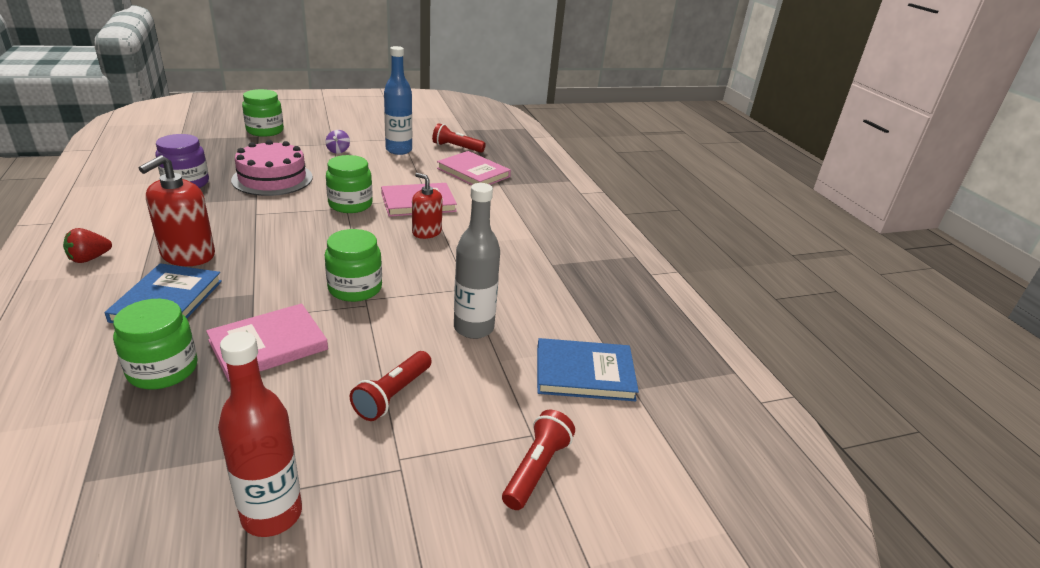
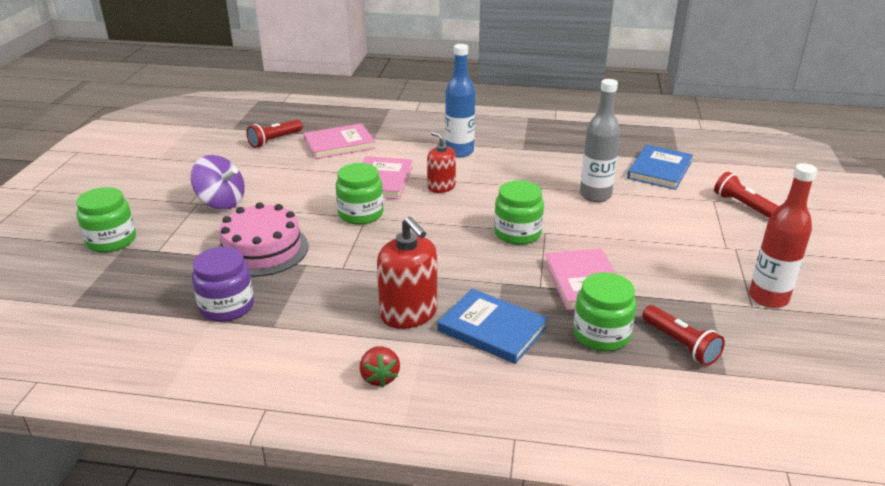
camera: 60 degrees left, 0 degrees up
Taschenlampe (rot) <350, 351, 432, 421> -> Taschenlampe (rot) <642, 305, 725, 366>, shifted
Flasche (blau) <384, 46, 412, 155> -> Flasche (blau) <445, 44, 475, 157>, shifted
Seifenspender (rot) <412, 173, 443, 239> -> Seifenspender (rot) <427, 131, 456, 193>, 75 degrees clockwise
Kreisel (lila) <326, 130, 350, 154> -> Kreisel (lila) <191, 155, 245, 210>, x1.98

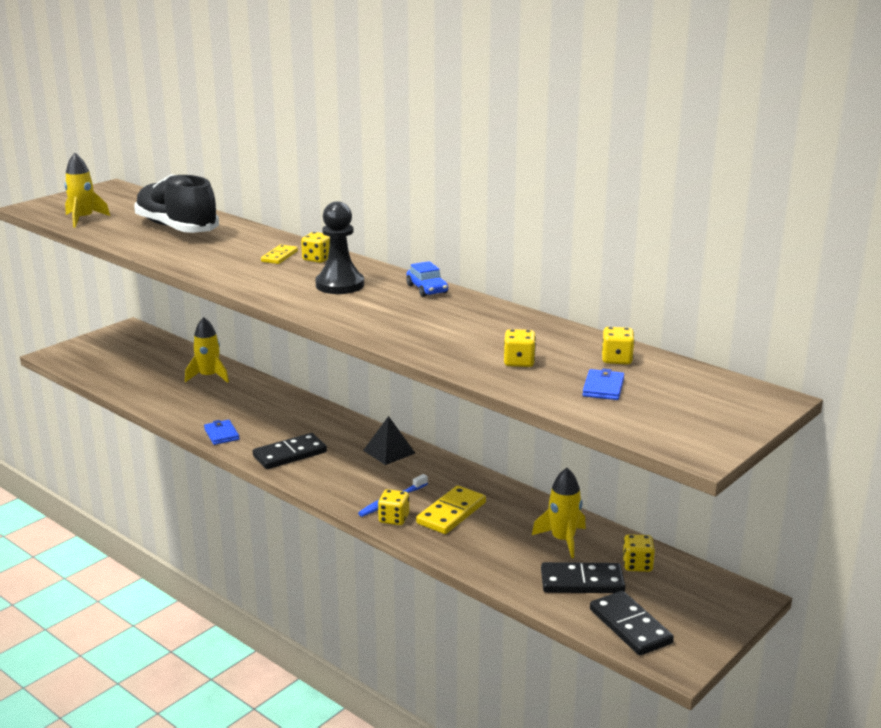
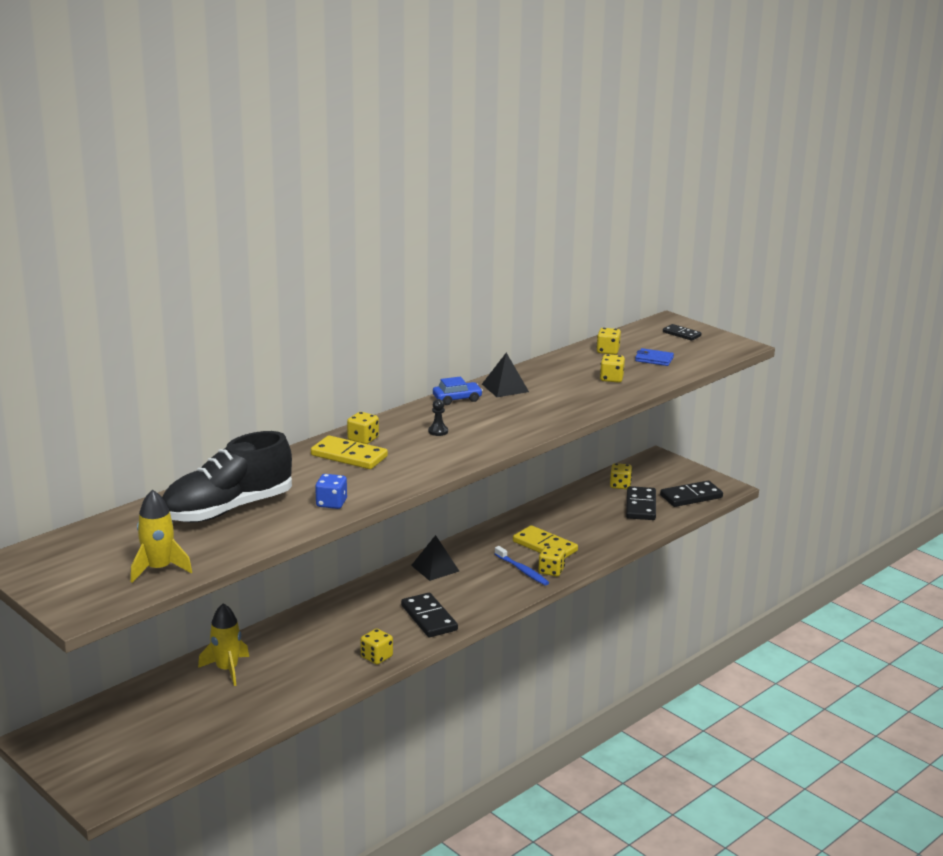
camera: 85 degrees left, 0 degrees up
Rakete (gelb) <532, 468, 586, 558> -> none
none -> Spielwürfel (blau) <315, 474, 347, 509>
none -> Pyramide (schwarz) <482, 353, 529, 397>
none -> Dominostein (schwarz) <663, 324, 701, 341>
Geldbörse (blau) <204, 420, 239, 445> -> Spielwürfel (gelb) <360, 628, 393, 664>
Dominostein (gelb) <261, 245, 298, 264> -> Dominostein (gelb) <311, 435, 388, 469>, x1.63
Bauer (schwarz) <315, 201, 364, 294> -> Bauer (schwarz) <428, 399, 448, 436>, x0.43

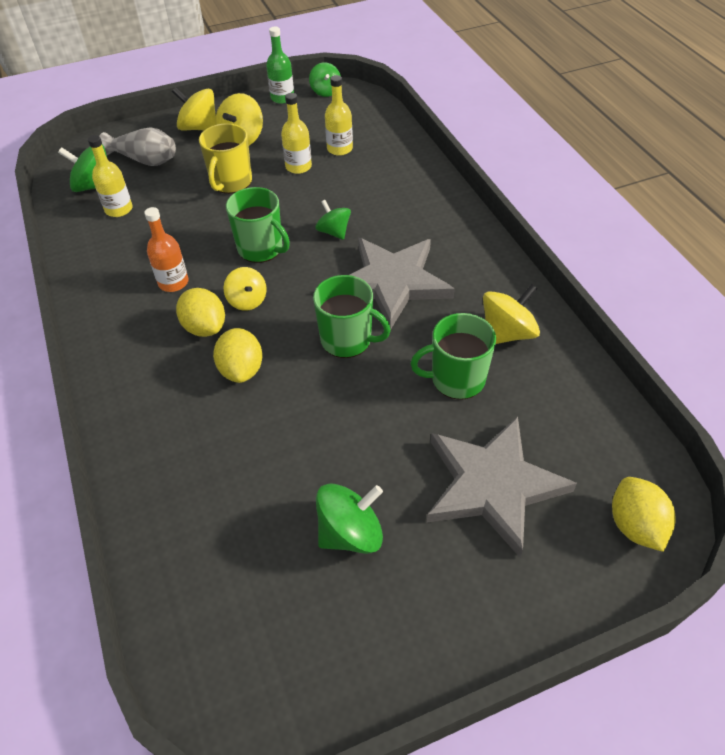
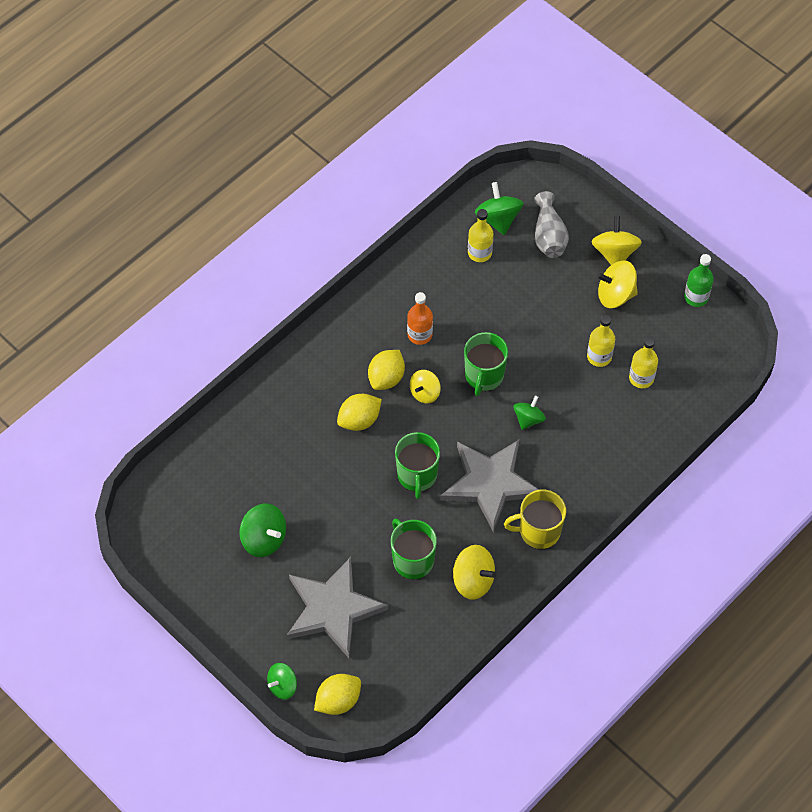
camera: 65 degrees right, 10 degrees up
Tasse (gelb) <199, 123, 252, 194> -> Tasse (gelb) <504, 490, 566, 549>, shifted
Kreisel (grün) <309, 62, 341, 97> -> Kreisel (grün) <267, 663, 297, 700>, shifted

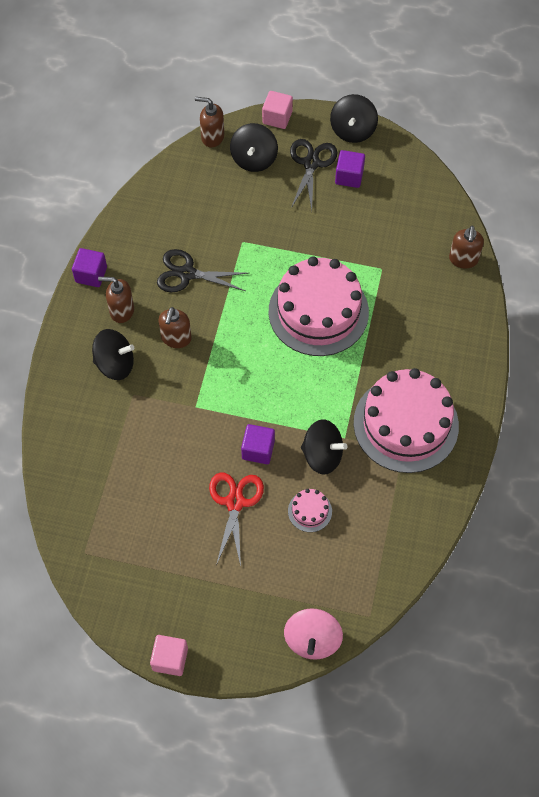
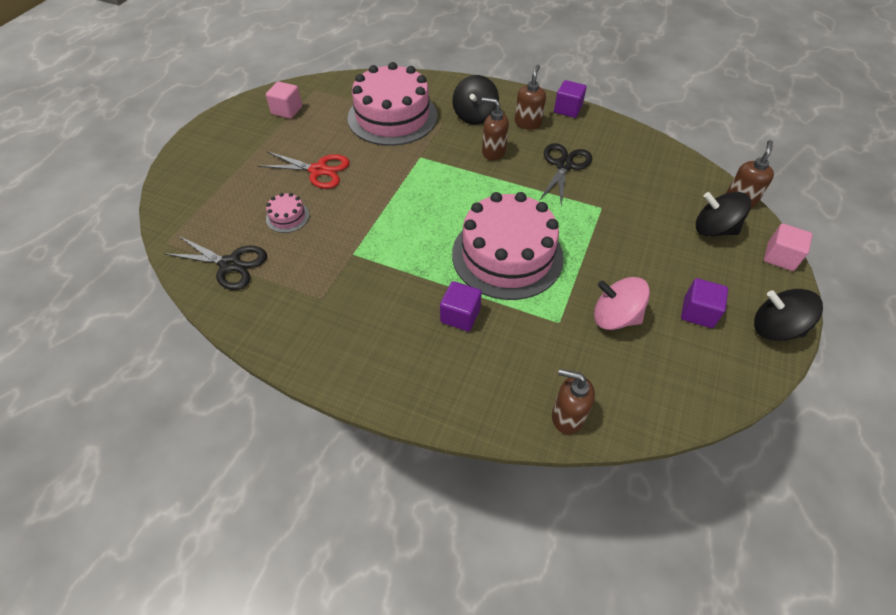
camera: 100 degrees right, 10 degrees down
Kreisel (schwarz) <301, 419, 347, 475> -> none
Kubus (rosa) <150, 635, 188, 676> -> Kubus (rosa) <266, 81, 302, 119>, shifted
Kubus (lila) <241, 424, 275, 464> -> Kubus (lila) <440, 281, 482, 331>, shifted
Kreisel (rosa) <284, 608, 343, 660> -> Kreisel (rosa) <594, 277, 650, 330>, shifted
Schere (schwarz) <290, 139, 337, 210> -> Schere (schwarz) <163, 236, 267, 290>, shifted
Kuchen (rosa) <354, 368, 459, 473> -> Kuchen (rosa) <348, 62, 438, 146>, shifted

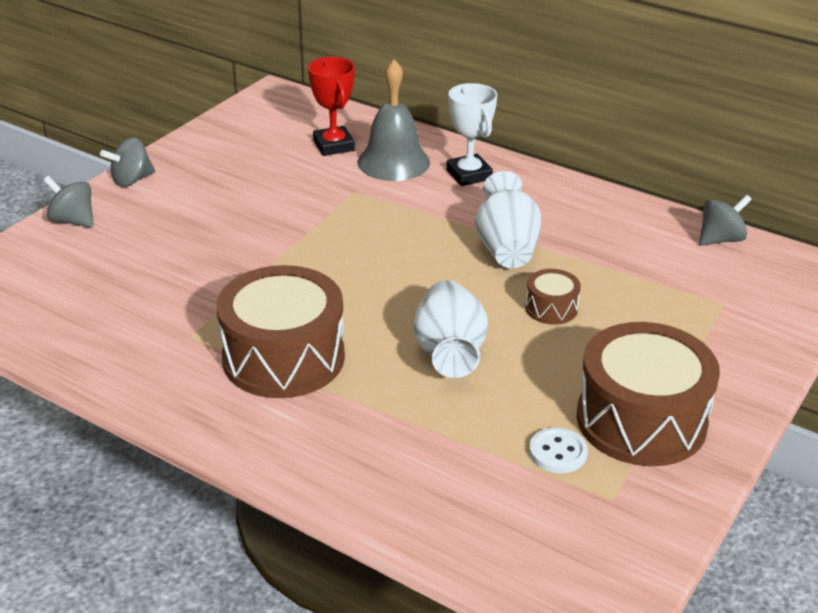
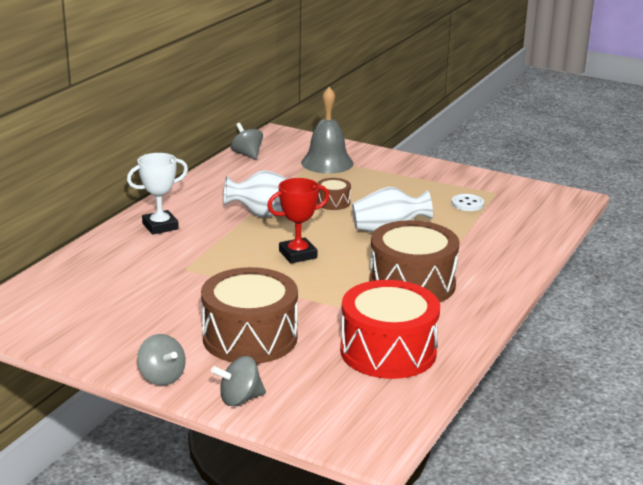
camera: 95 degrees left, 10 degrees down
none -> Trommel (rot) <340, 280, 440, 379>
Pokal (rot) <308, 57, 355, 156> -> Pokal (rot) <267, 178, 329, 263>, shifted
Glocke (grau) <358, 60, 430, 181> -> Glocke (grau) <301, 87, 354, 174>, shifted
Trommel (braun) <577, 322, 720, 466> -> Trommel (braun) <201, 267, 298, 364>, shifted
Kreisel (grau) <44, 176, 94, 228> -> Kreisel (grau) <211, 356, 266, 406>, 45 degrees clockwise

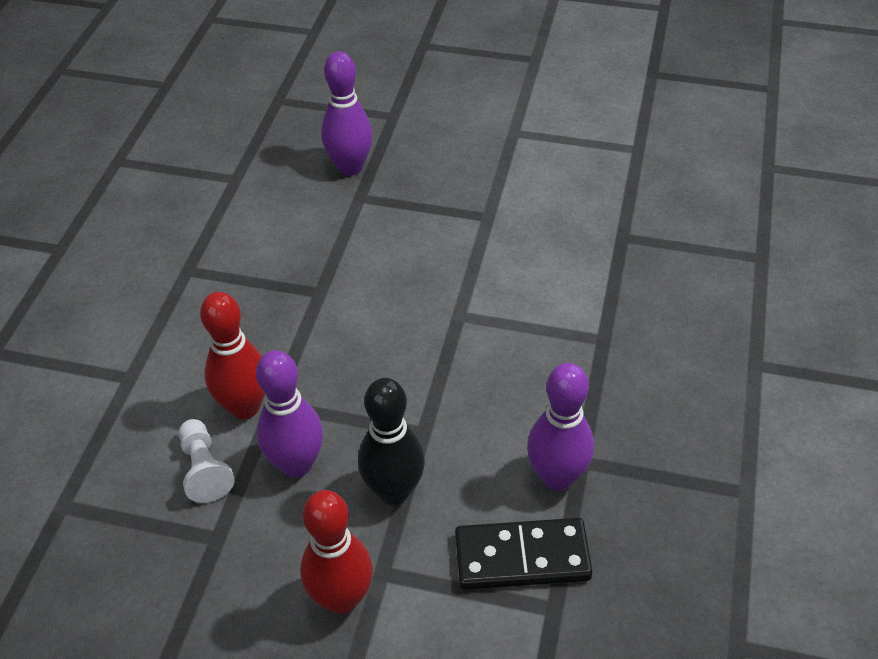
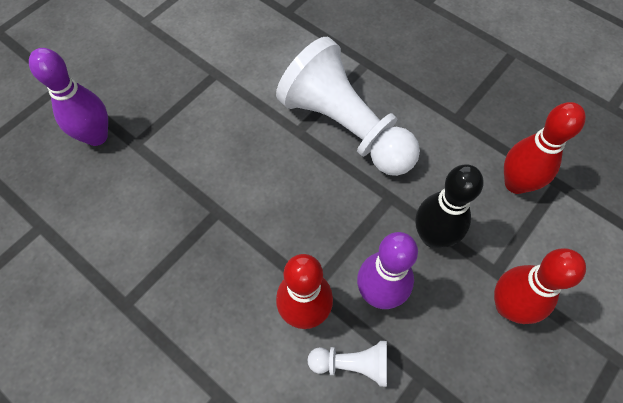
camera: 65 degrees left, 15 degrees up
Bowlingkegel (lila) <527, 363, 594, 491> -> none
none -> Bauer (weiß) <276, 37, 420, 176>
Dominostein (schwarz) <455, 518, 593, 590> -> Bowlingkegel (rot) <504, 102, 586, 194>

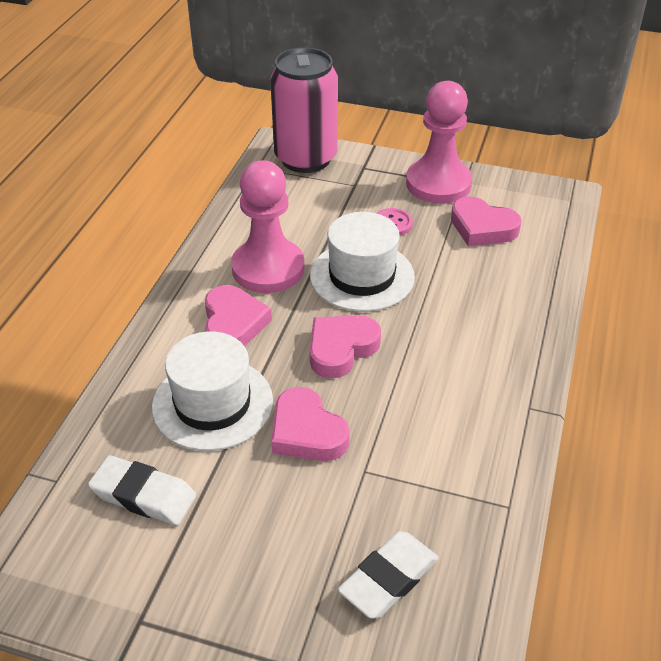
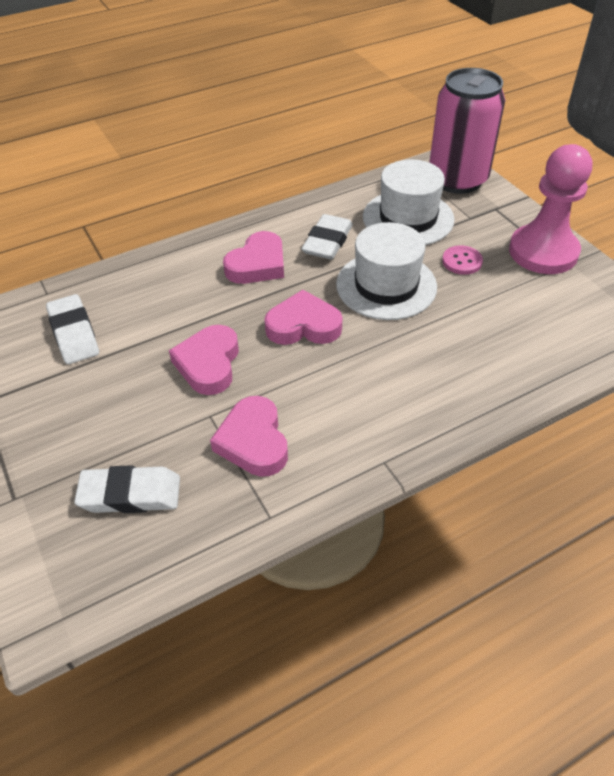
camera: 45 degrees right, 5 degrees up
Hut (weiß) <152, 331, 273, 451> -> Hut (weiß) <363, 159, 455, 245>, shifted
Herz (rosa) <451, 196, 522, 246> -> Herz (rosa) <210, 396, 288, 477>, shifted
Bauer (rosa) <231, 160, 305, 293> -> Radiergummi (weiß) <302, 214, 353, 260>

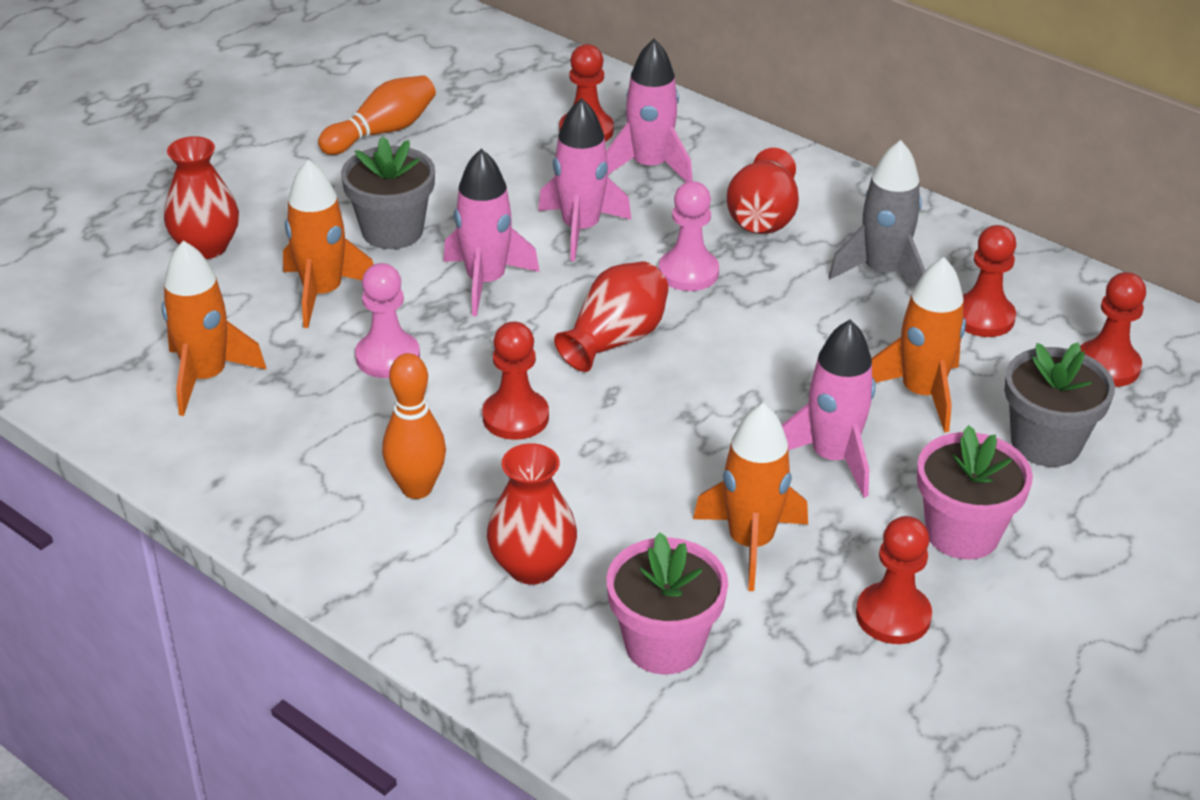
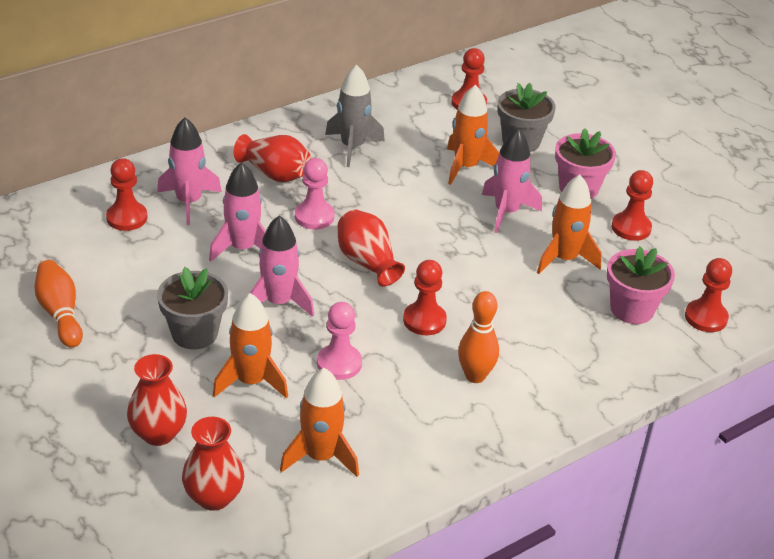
camera: 75 degrees left, 0 degrees up
Vase (rot) <487, 443, 577, 585> -> Vase (rot) <182, 417, 244, 511>, shifted
Bauer (rot) <963, 225, 1016, 337> -> Bauer (rot) <685, 258, 732, 332>, shifted

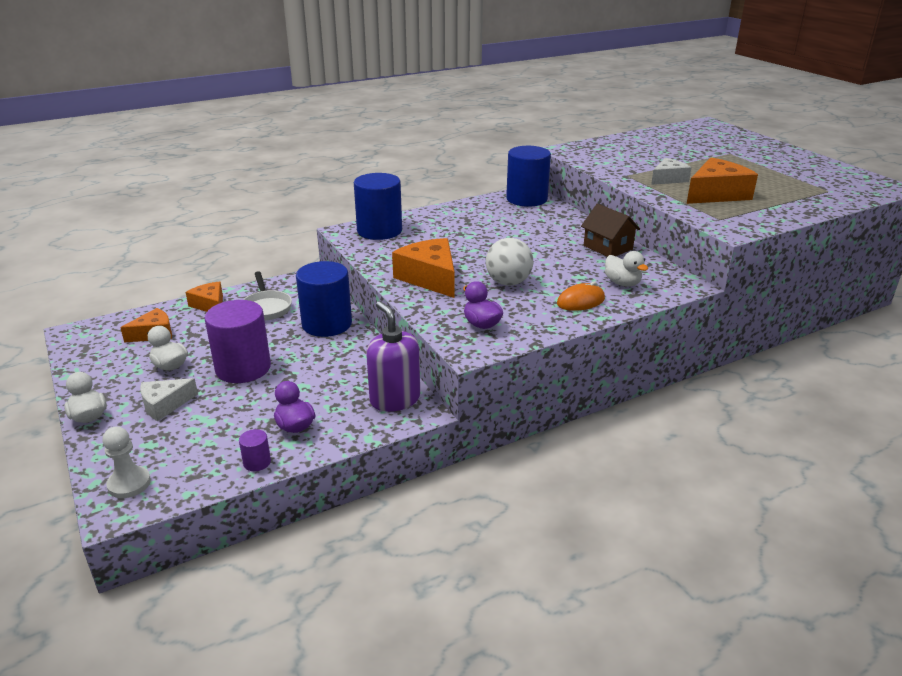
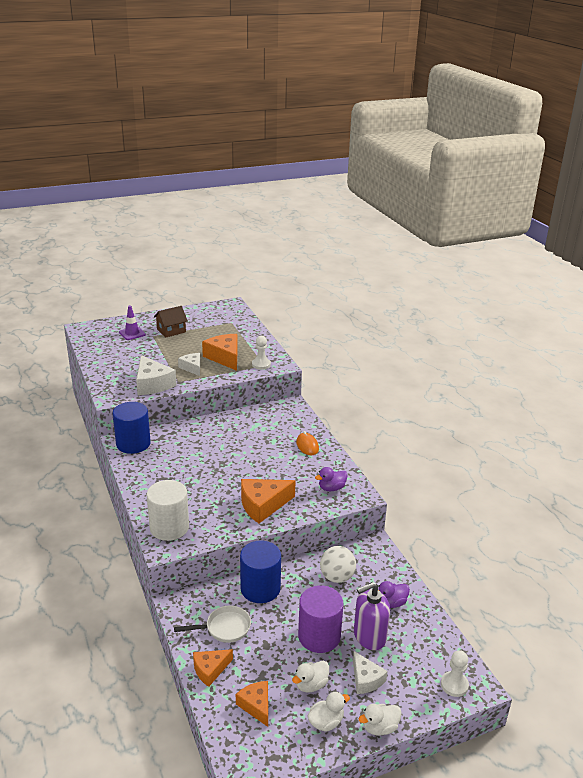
camera: 85 degrees left, 0 degrees up
Vollzylinder (lila) <239, 429, 271, 471> -> none
none -> Leitkegel (lila) <119, 305, 146, 340>
none -> Käse (weiß) <136, 355, 176, 395>
none -> Bauer (weiß) <252, 336, 271, 370>
Seifenspender (lila) <366, 301, 420, 412> -> Seifenspender (lila) <354, 582, 390, 650>, shifted
Ball (weiß) <486, 238, 533, 285> -> Ball (weiß) <320, 546, 356, 583>, shifted
Haus (braun) <581, 204, 640, 257> -> Haus (braun) <154, 306, 188, 338>, shifted
Ente (weiß) <605, 251, 648, 287> -> Ente (weiß) <307, 692, 350, 732>, shifted
Vollzylinder (blau) <354, 173, 402, 240> -> Vollzylinder (weiß) <147, 480, 189, 541>

